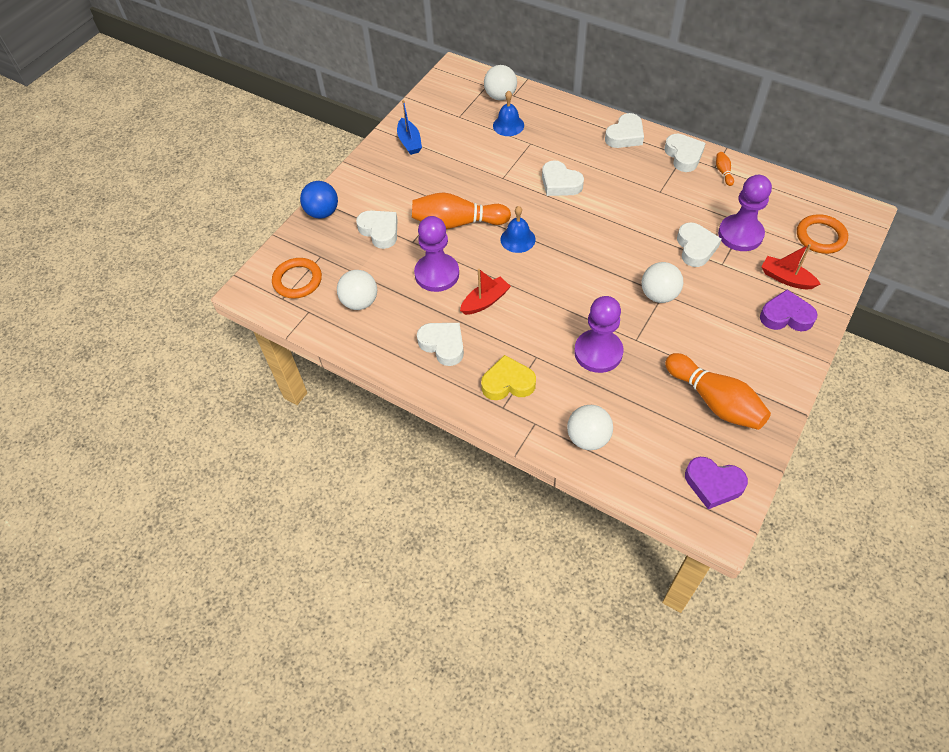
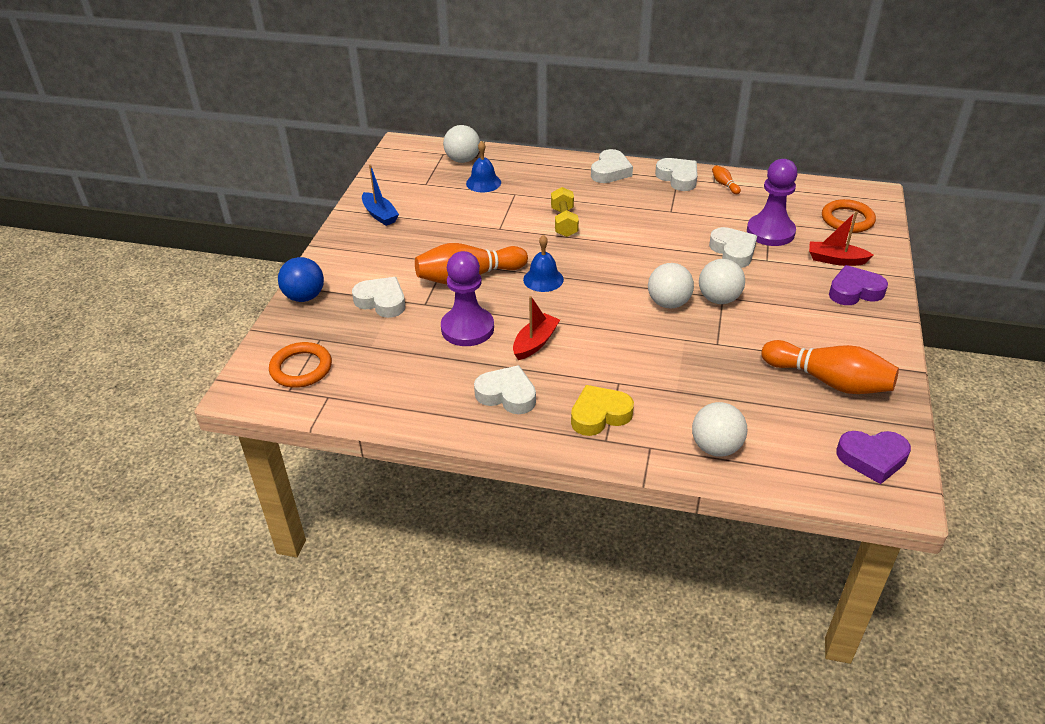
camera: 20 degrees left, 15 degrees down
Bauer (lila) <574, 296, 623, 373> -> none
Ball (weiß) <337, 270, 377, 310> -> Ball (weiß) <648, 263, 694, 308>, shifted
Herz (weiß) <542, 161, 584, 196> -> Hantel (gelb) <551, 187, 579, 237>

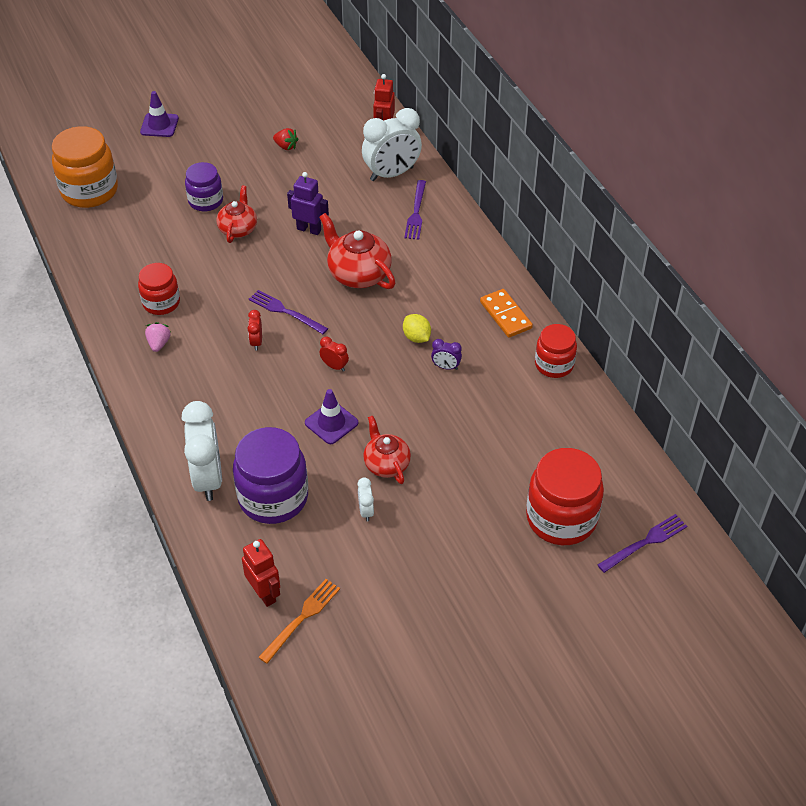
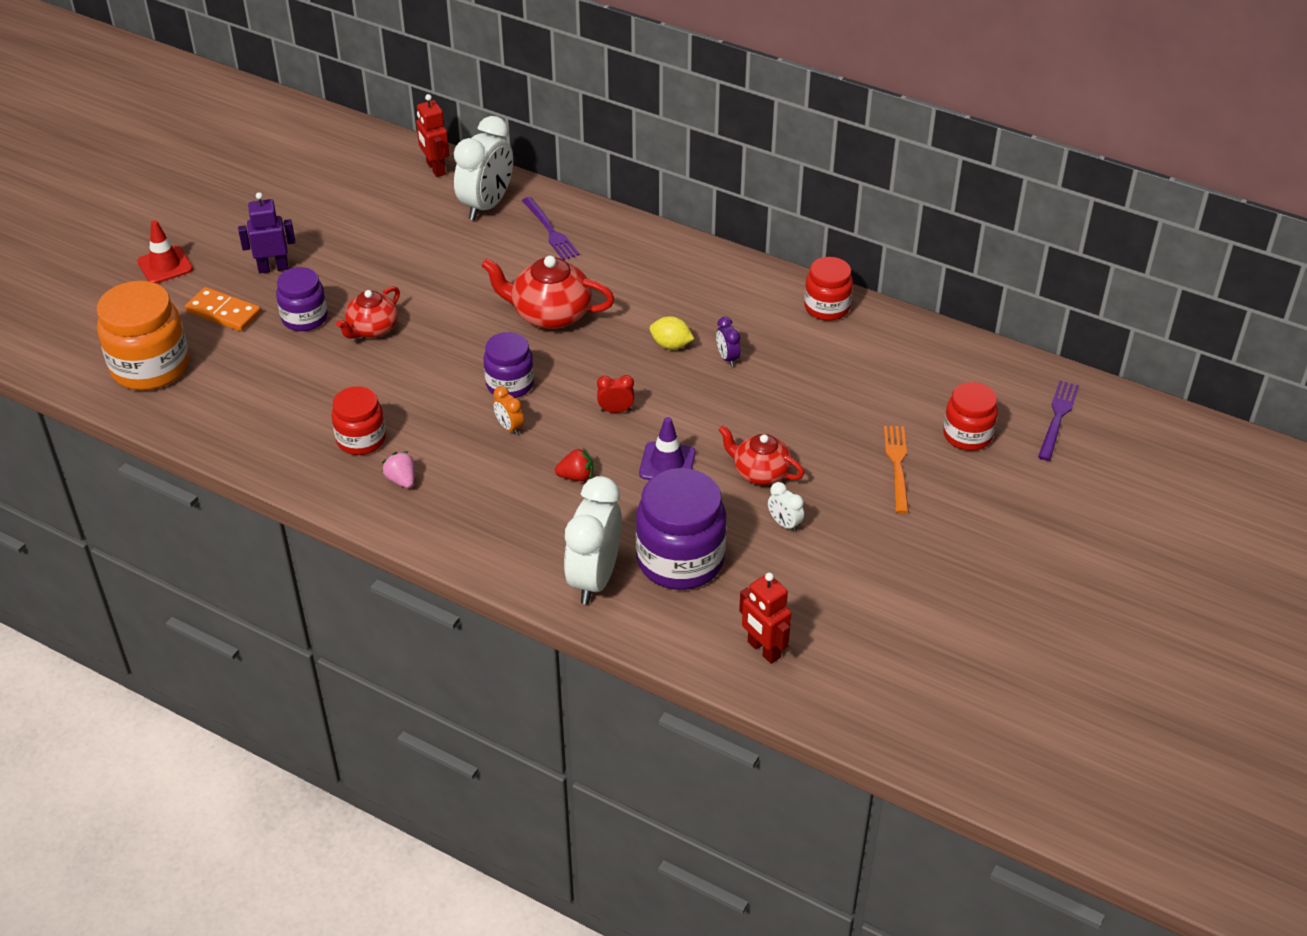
camera: 35 degrees left, 5 degrees down
Gabel (orange) <258, 579, 340, 664> -> Gabel (orange) <884, 426, 909, 513>, shifted
Erdbeere (rot) <273, 128, 298, 150> -> Erdbeere (rot) <555, 447, 593, 481>, shifted
Roboter (lila) <287, 172, 329, 235> -> Roboter (lila) <238, 192, 295, 274>, shifted
Dominostein (orange) <480, 289, 533, 338> -> Dominostein (orange) <185, 287, 261, 331>, shifted
Gabel (lila) <249, 290, 328, 334> -> Einmachglas (lila) <483, 332, 534, 398>
Leitkegel (lila) <140, 91, 179, 137> -> Leitkegel (rot) <137, 220, 193, 284>
Wecker (rot) <247, 310, 262, 351> -> Wecker (orange) <493, 386, 524, 436>
Wecker (weiß) <182, 401, 222, 501> -> Wecker (weiß) <564, 476, 622, 604>, 120 degrees counterclockwise
Teekanne (rot) <216, 185, 257, 243> -> Teekanne (rot) <336, 286, 400, 339>, 120 degrees counterclockwise
Roboter (rot) <242, 539, 280, 607> -> Roboter (rot) <739, 573, 791, 664>, 150 degrees counterclockwise
Wecker (lila) <431, 339, 462, 370> -> Wecker (lila) <716, 317, 740, 367>, 90 degrees clockwise
Einmachglas (rot) <526, 448, 604, 545> -> Einmachglas (rot) <943, 382, 998, 451>, x0.61

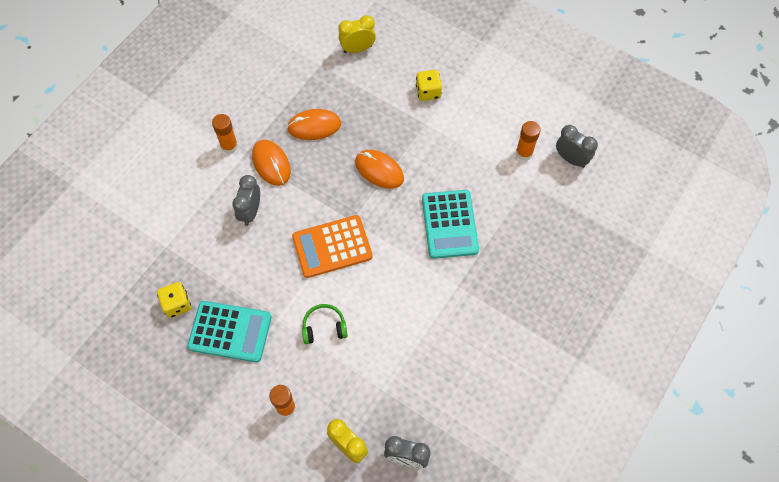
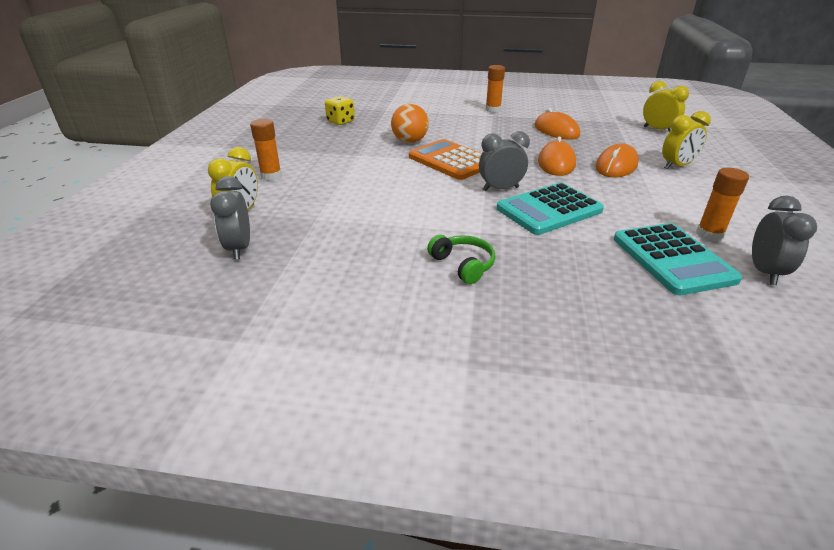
camera: 65 degrees right, 30 degrees down
none -> Ball (orange) <391, 104, 429, 143>
Taschenrechner (türkis) <187, 301, 272, 362> -> Taschenrechner (türkis) <614, 223, 742, 295>, shifted
Wecker (grau) <232, 175, 260, 226> -> Wecker (grau) <479, 131, 530, 191>, shifted
Computermaus (orange) <252, 140, 291, 186> -> Computermaus (orange) <595, 143, 639, 177>, shifted
Kopfhörer (grün) <302, 304, 348, 344> -> Kopfhörer (grün) <427, 235, 495, 284>, shifted
Spielwürfel (gelb) <416, 70, 442, 101> -> Wecker (gelb) <662, 111, 711, 169>

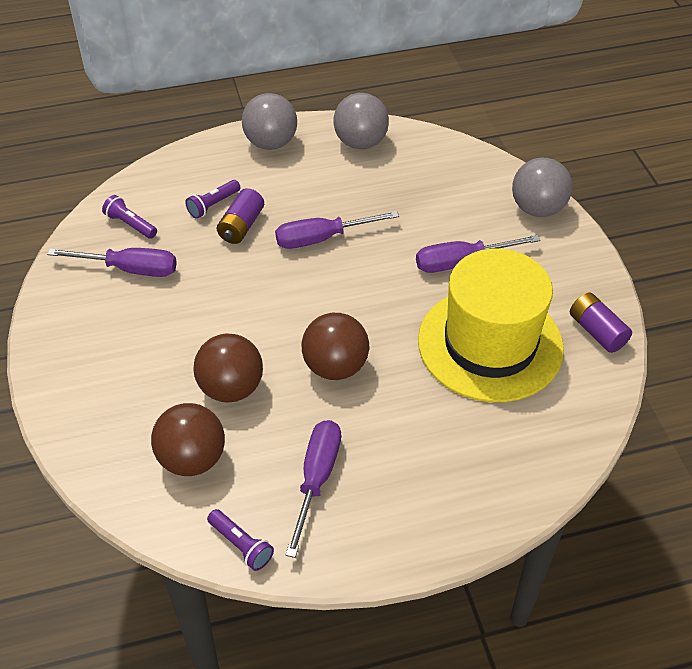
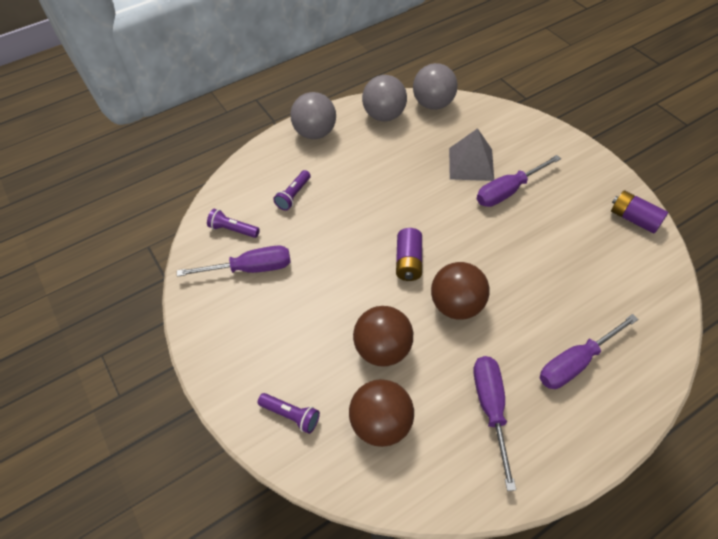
camera: 15 degrees left, 5 degrees up
Hut (gelb) <418, 249, 564, 402> -> none
none -> Pyramide (grau) <449, 128, 494, 181>
Taschenlampe (lila) <207, 509, 274, 571> -> Taschenlampe (lila) <258, 393, 320, 434>, shifted
Batterie (lila) <217, 188, 264, 244> -> Batterie (lila) <396, 228, 422, 281>, shifted
Schraubenzieher (lila) <275, 211, 399, 249> -> Schraubenzieher (lila) <540, 314, 638, 389>, shifted
Ball (grau) <512, 158, 572, 217> -> Ball (grau) <413, 63, 458, 110>, shifted

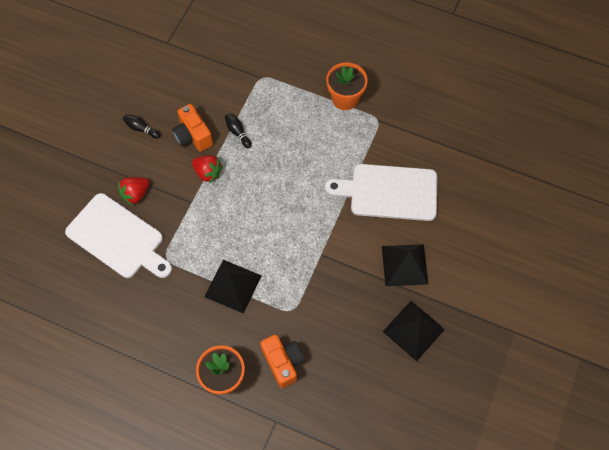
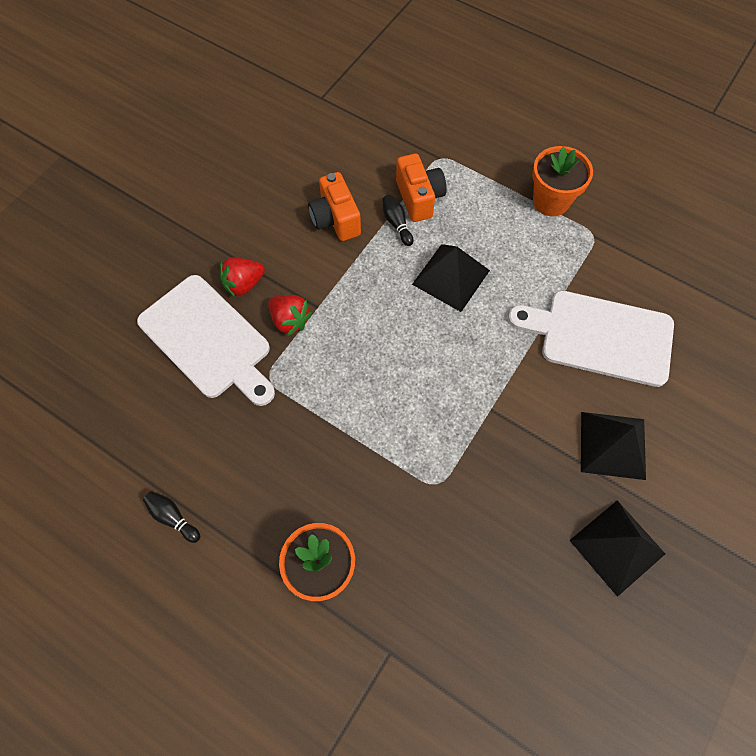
camera: 10 degrees right, 0 degrees up
Bowlingkegel (schwarz) <123, 114, 160, 139> -> Bowlingkegel (schwarz) <143, 491, 200, 543>, shifted
Erdbeere (rot) <192, 155, 223, 183> -> Erdbeere (rot) <268, 295, 312, 336>, shifted
Pyramide (schwarz) <205, 260, 262, 314> -> Pyramide (schwarz) <412, 244, 490, 312>, shifted
Kamera (orange) <260, 334, 305, 388> -> Kamera (orange) <396, 153, 447, 222>, shifted

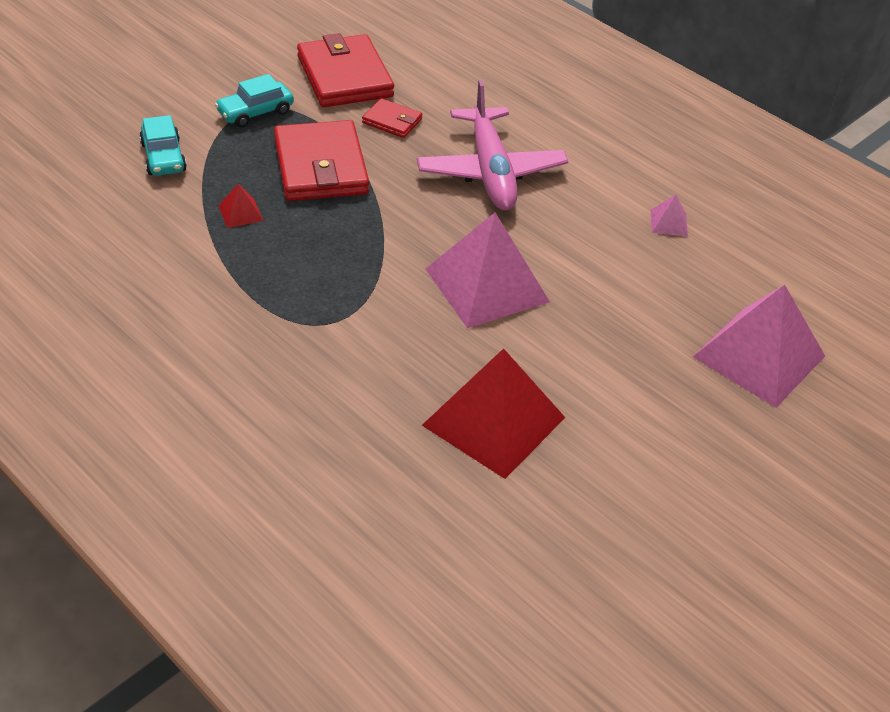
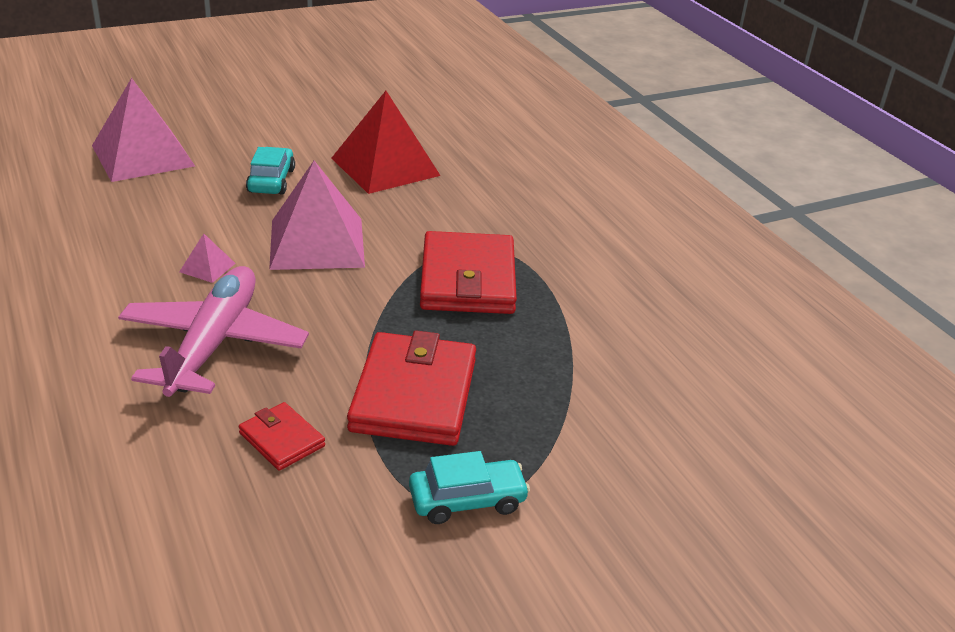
camera: 160 degrees left, 10 degrees down
Pyramide (rot) <218, 184, 263, 228> -> none
Auto (türkis) <139, 115, 187, 176> -> Auto (türkis) <246, 147, 295, 195>, shifted
Geldbörse (rot) <297, 33, 394, 107> -> Geldbörse (rot) <420, 231, 517, 314>, shifted
Pyramide (rosa) <650, 195, 688, 236> -> Pyramide (rosa) <179, 234, 236, 283>, shifted

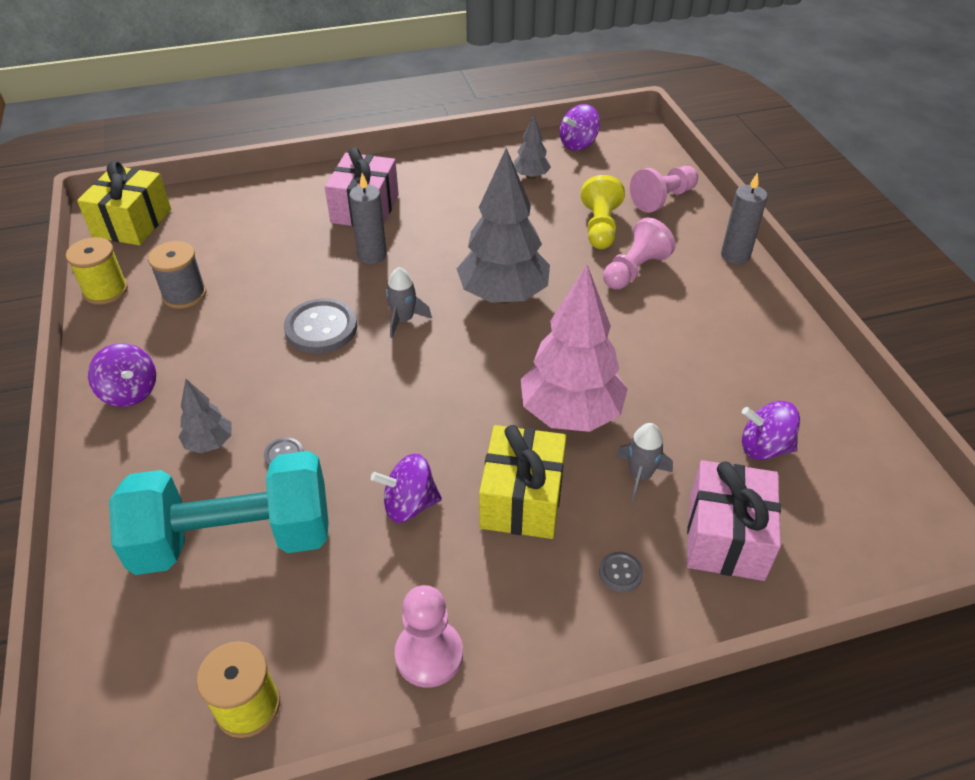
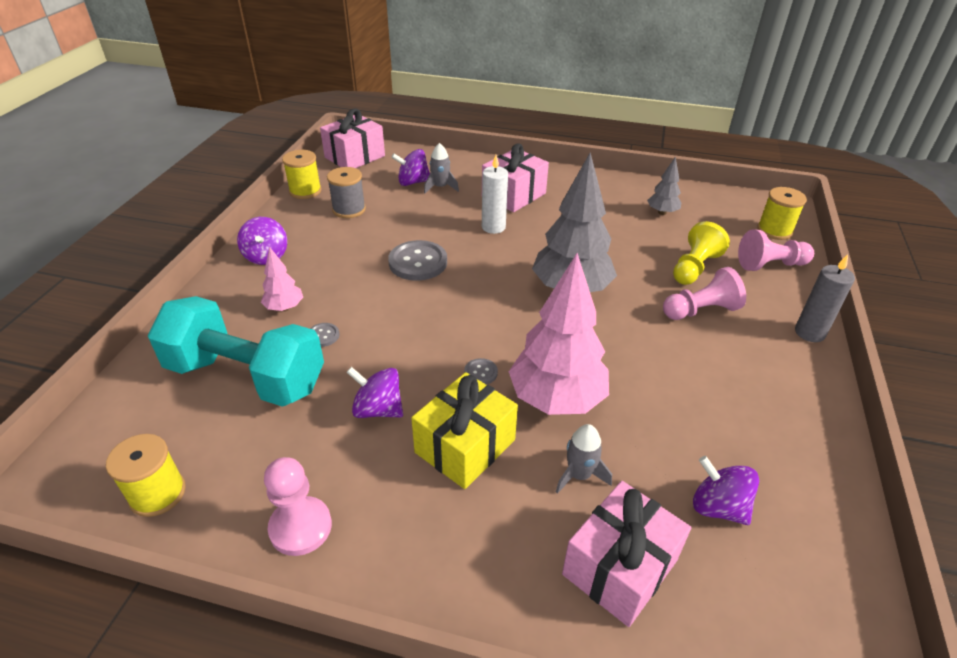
camera: 30 degrees right, 5 degrees down
none -> Garnrolle (gelb) <757, 187, 807, 240>
Rakete (grau) <386, 267, 432, 338> -> Rakete (grau) <424, 143, 459, 194>, shifted
Kreisel (lila) <560, 104, 600, 151> -> Kreisel (lila) <391, 149, 430, 186>, shifted
Knopf (grau) <599, 552, 643, 592> -> Knopf (grau) <464, 358, 498, 385>, shifted
Geschenk (gelb) <77, 161, 171, 245> -> Geschenk (rosa) <320, 108, 385, 168>
Baum (grau) <179, 379, 232, 453> -> Baum (rosa) <261, 246, 303, 311>
Kerze (grau) <349, 173, 387, 264> -> Kerze (weiß) <482, 155, 508, 234>

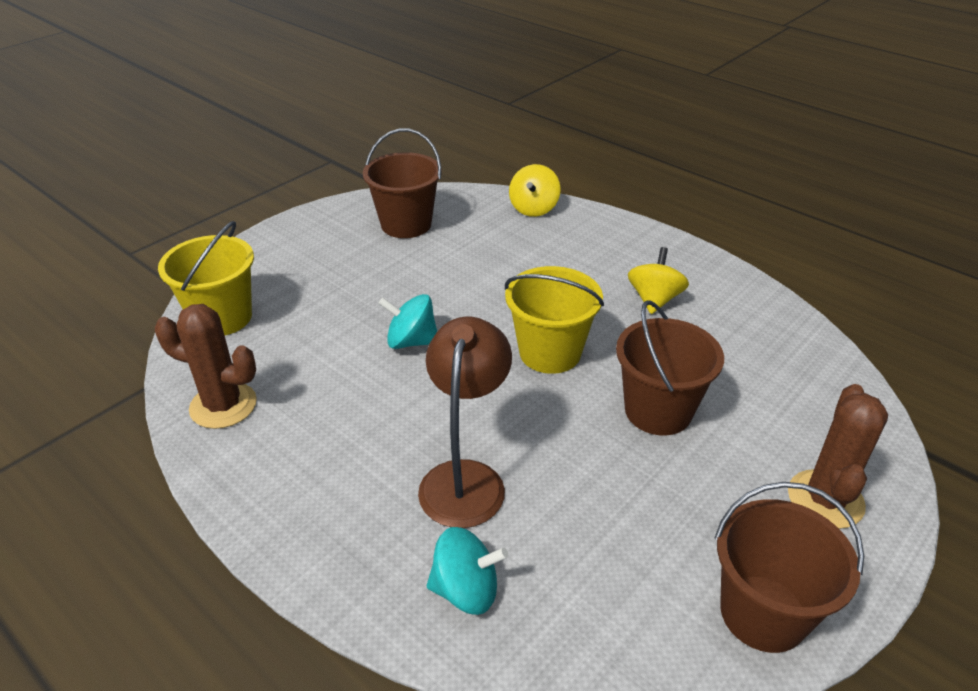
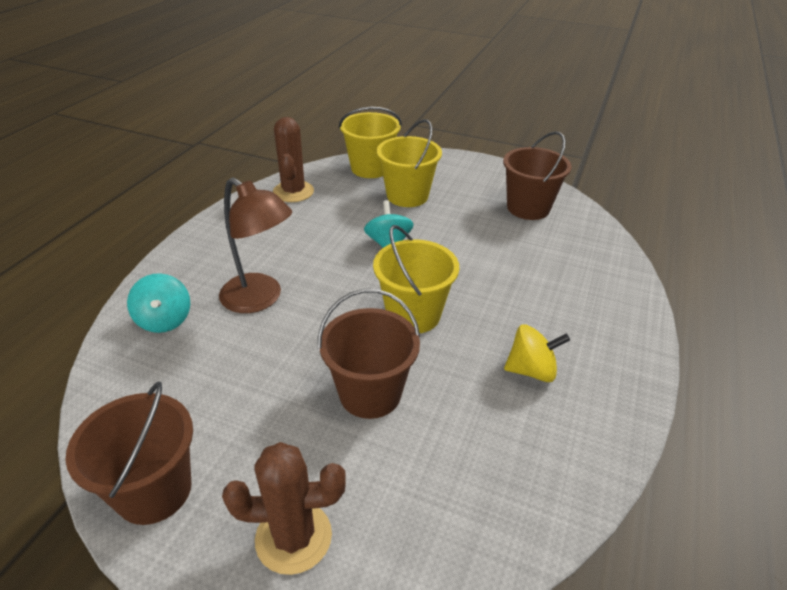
camera: 70 degrees right, 0 degrees up
Kreisel (gelb) <509, 164, 561, 217> -> none
none -> Eimer (gelb) <377, 119, 442, 207>
Lampe (braun) <418, 317, 512, 528> -> Lampe (braun) <219, 178, 292, 313>, 45 degrees clockwise

